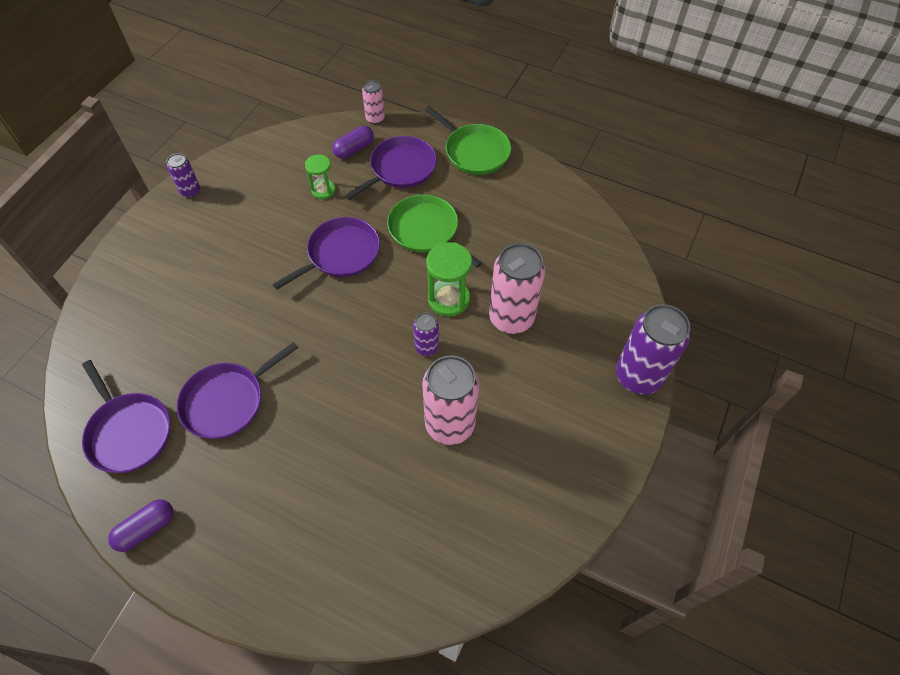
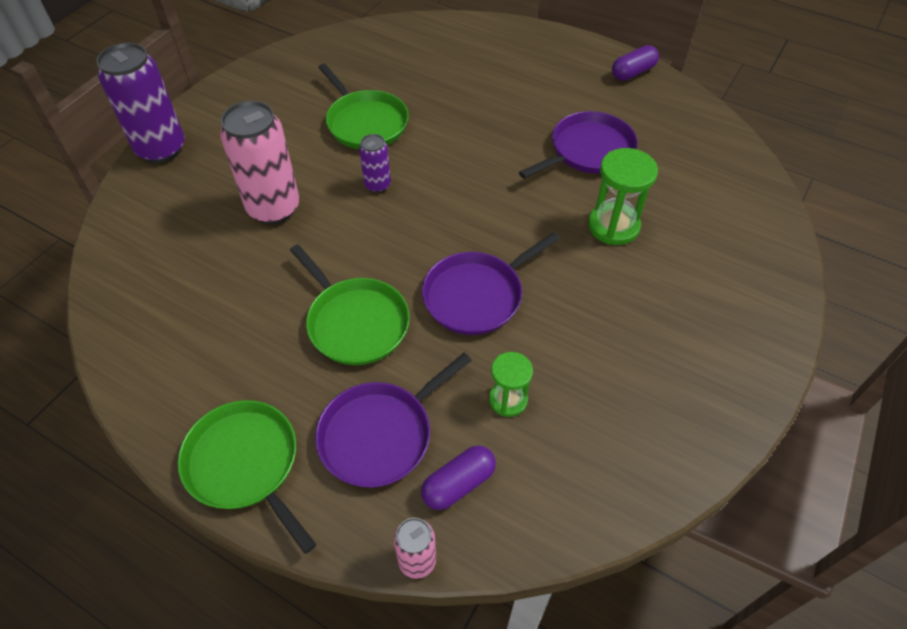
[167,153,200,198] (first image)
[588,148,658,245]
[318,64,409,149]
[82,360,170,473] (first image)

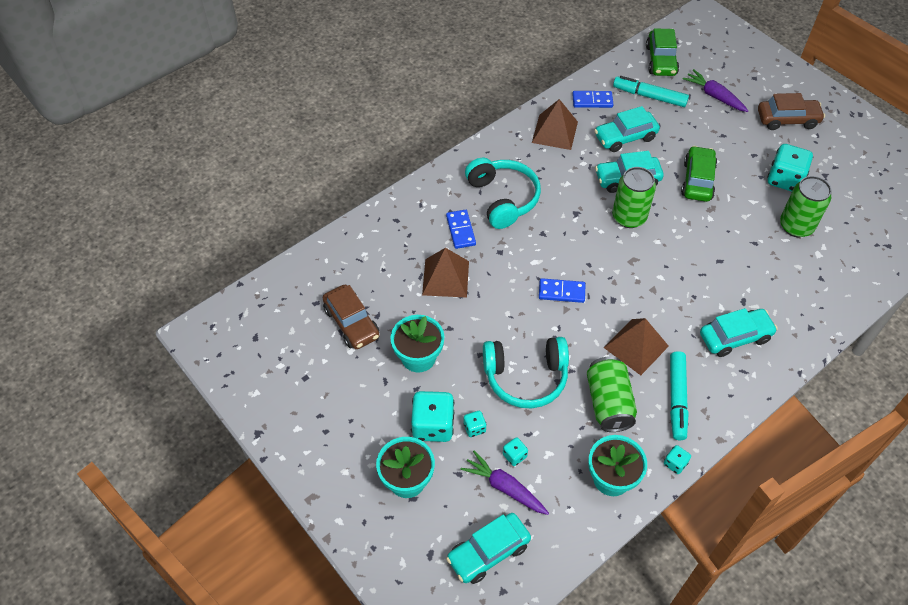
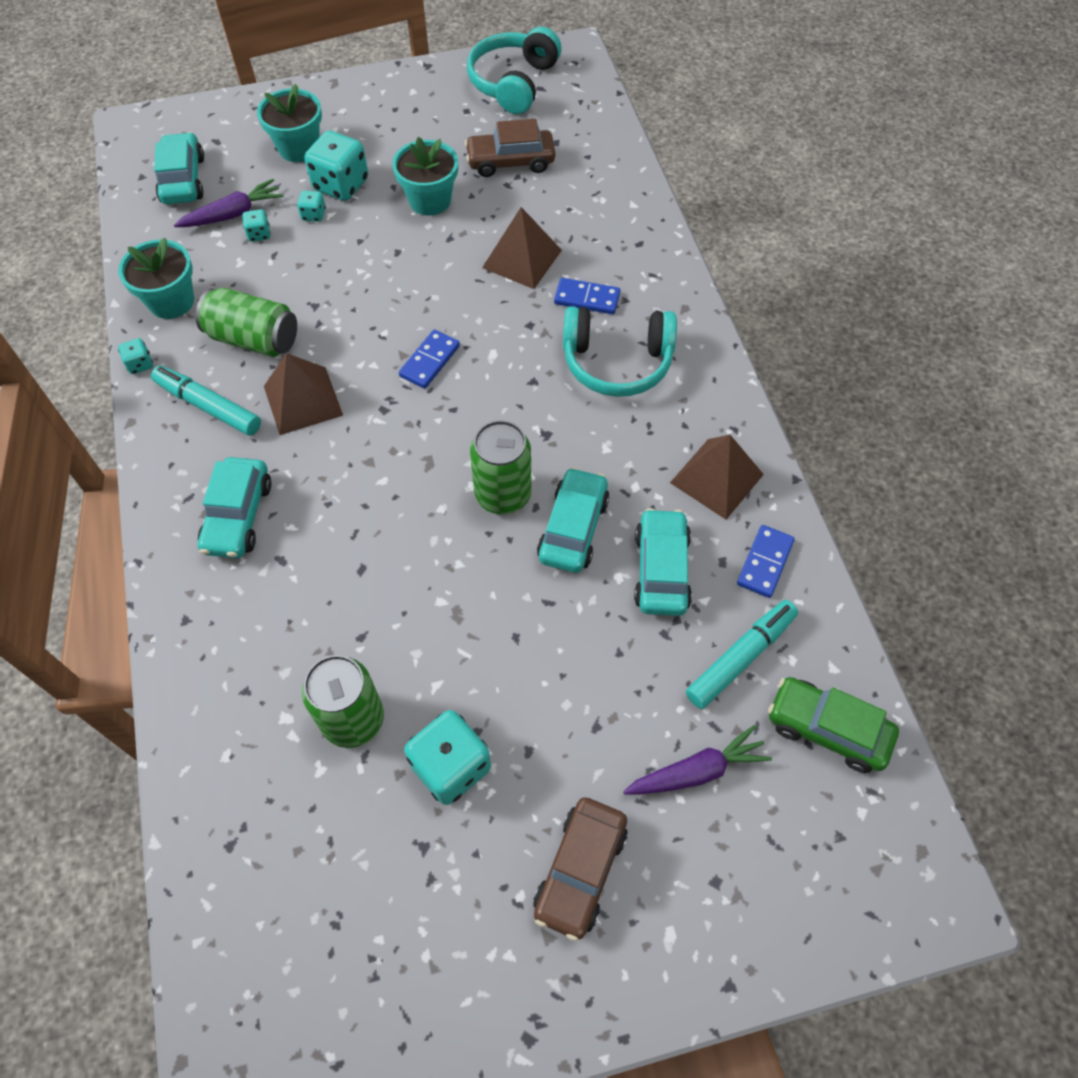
[681,146,717,202] (first image)
[467,27,561,114]

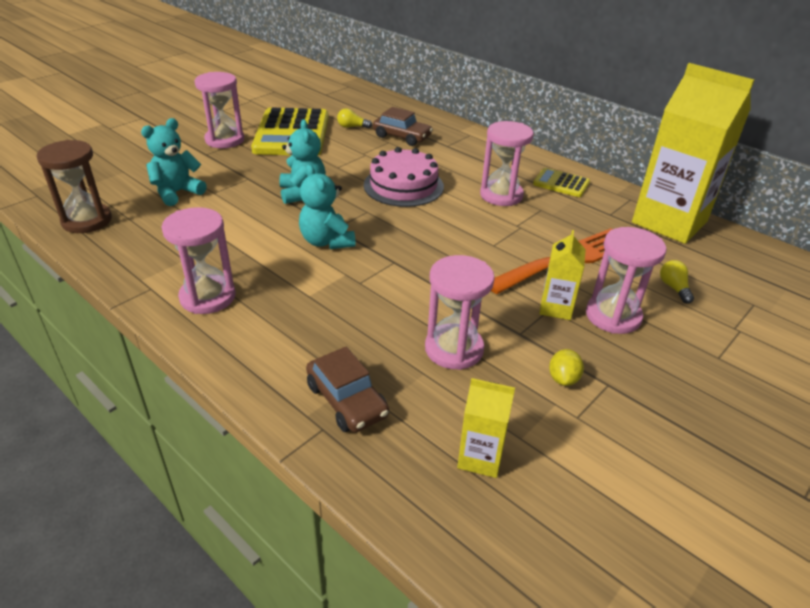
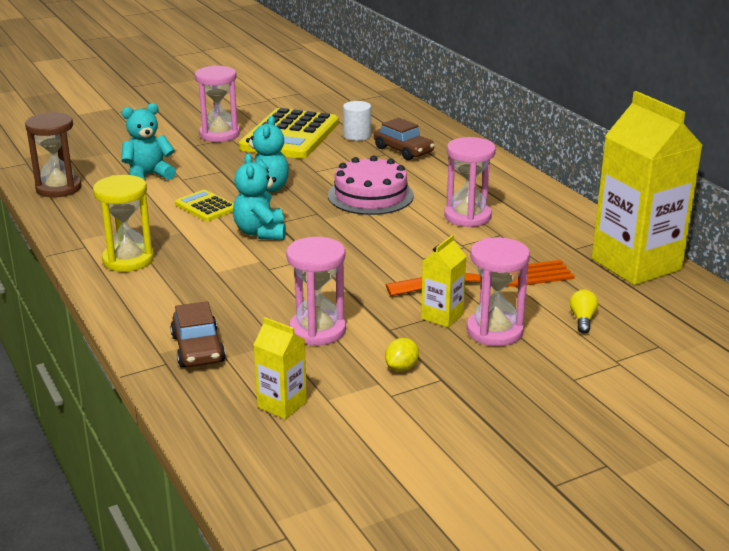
[343,101,371,141]
[175,190,234,221]
[93,175,154,272]

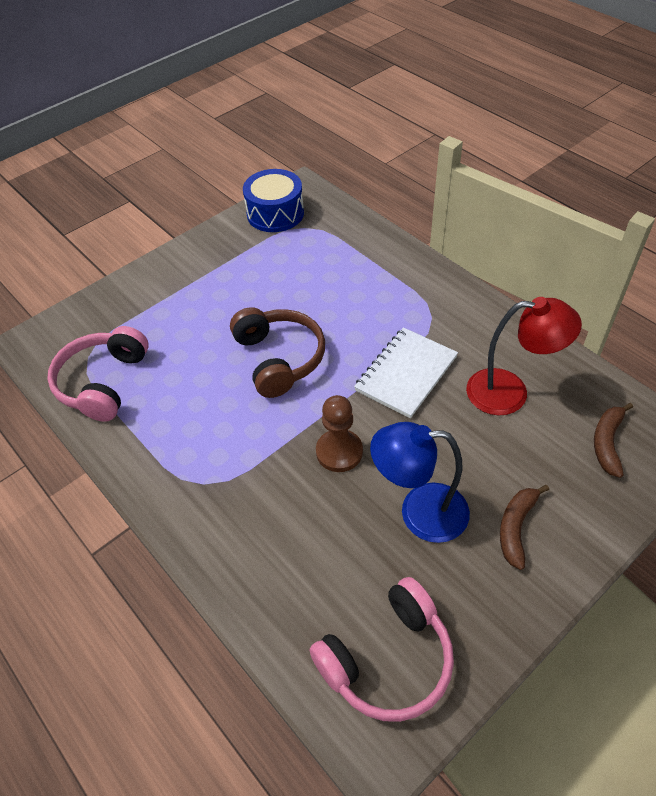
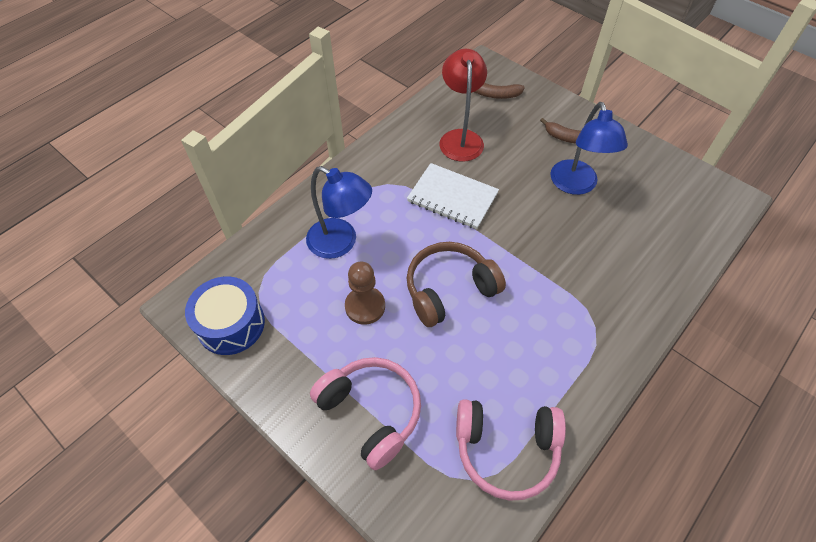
[345,262,385,325]
[310,357,421,470]
[306,166,372,259]

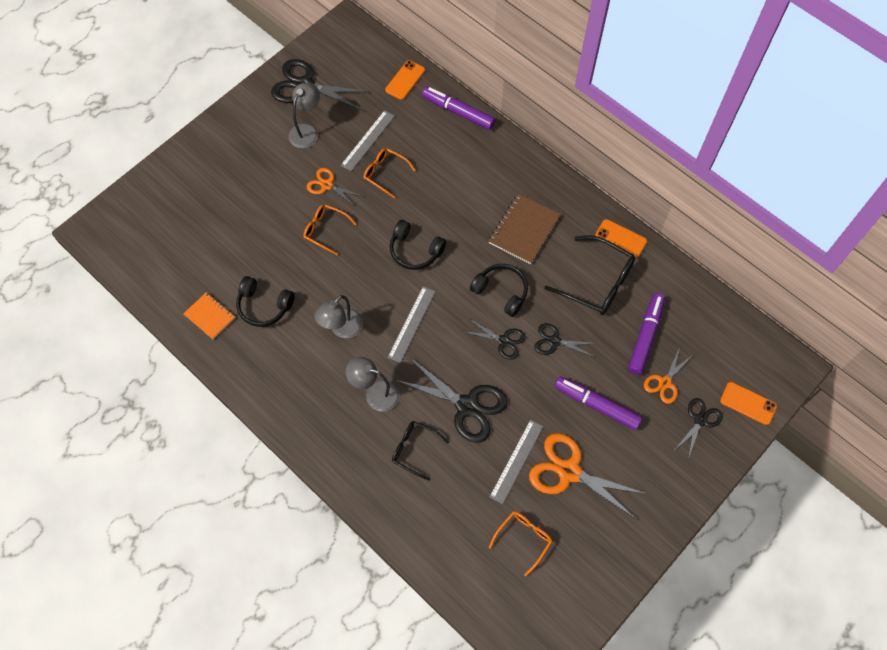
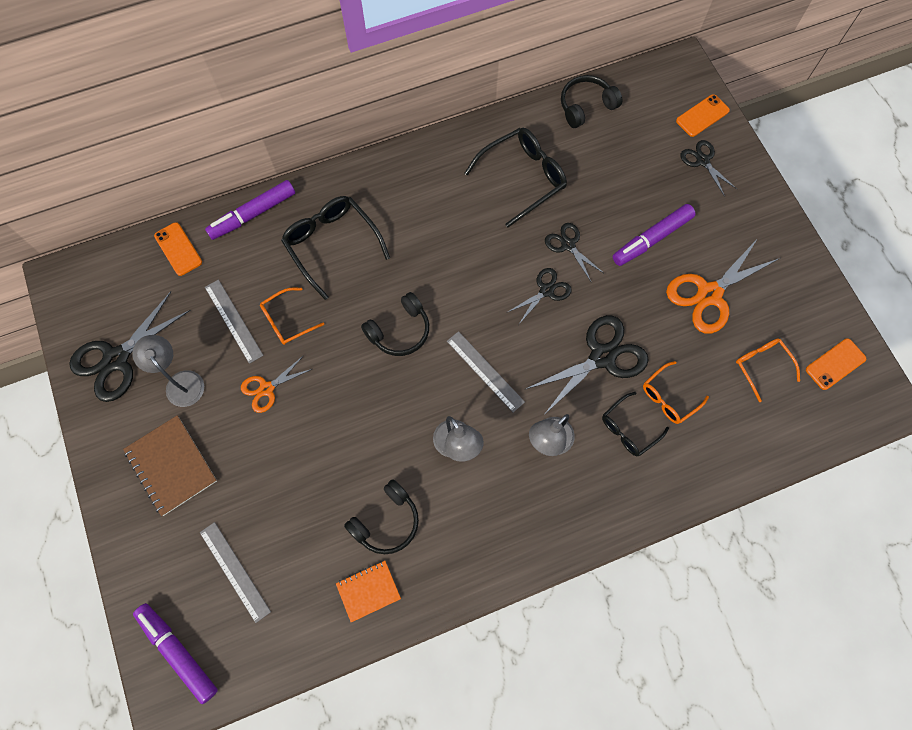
[123,415,217,516]
[643,361,709,424]
[806,339,866,390]
[561,75,622,128]
[133,603,218,704]
[545,223,605,281]
[644,347,694,404] (first image)
[200,522,271,623]
[281,196,390,300]

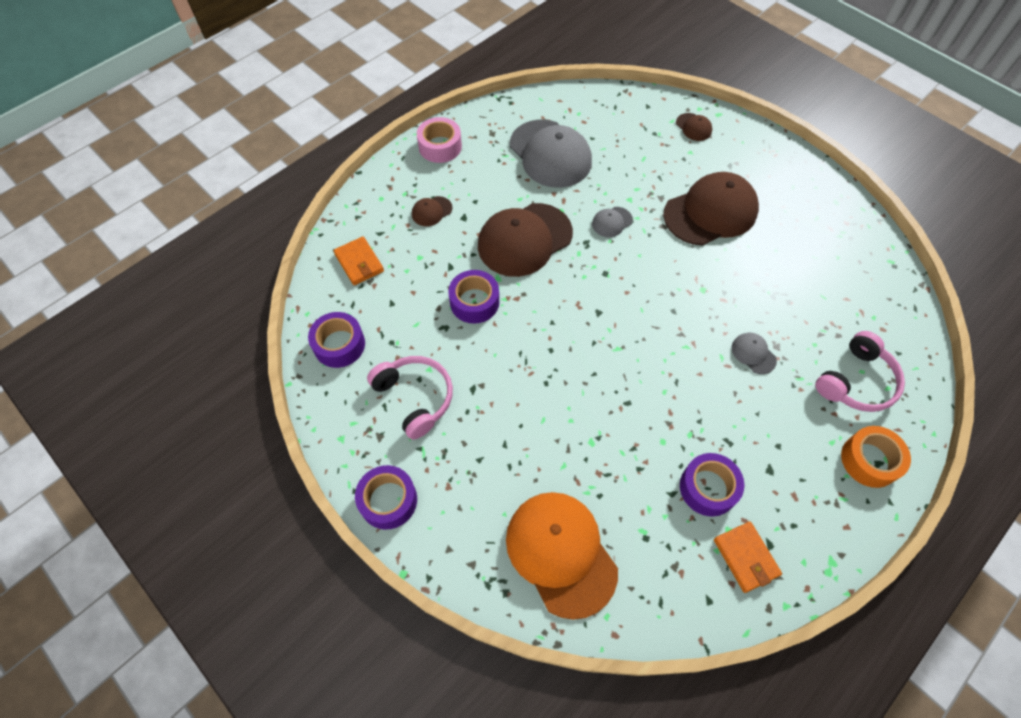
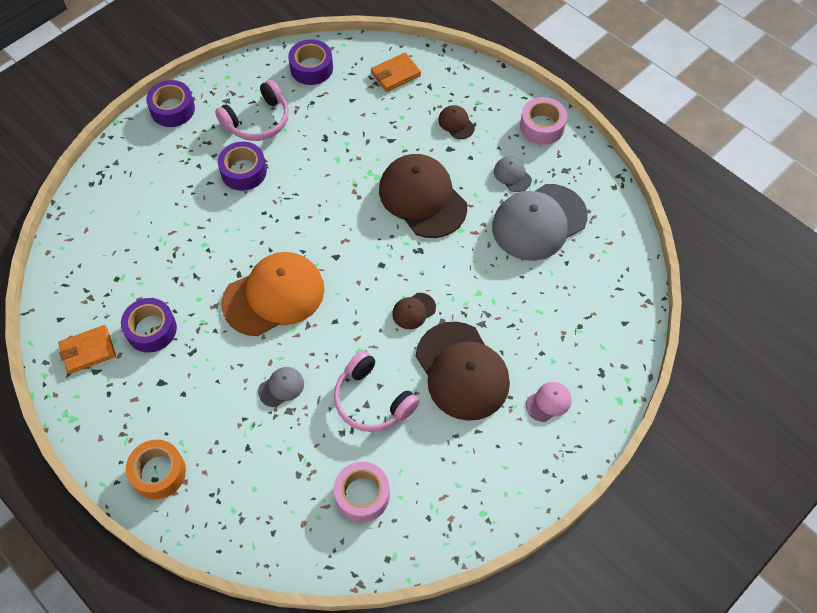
[392,293,436,329]
[494,156,532,192]
[218,142,267,191]
[334,351,419,432]
[221,252,325,336]
[526,382,572,422]
[334,462,390,522]

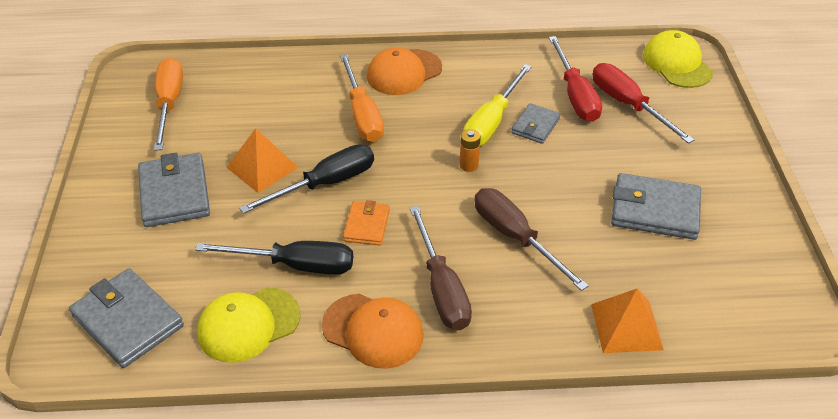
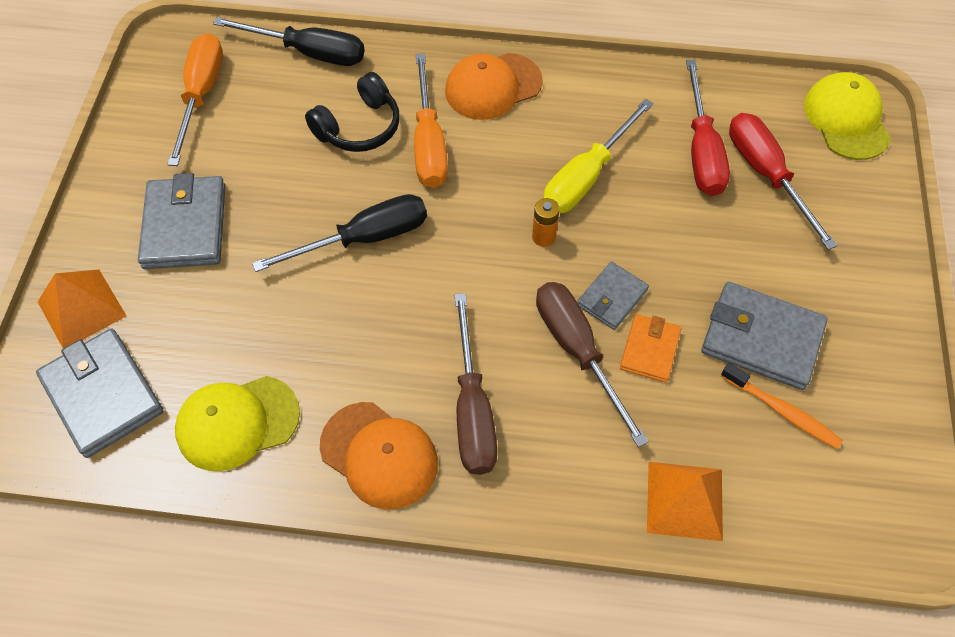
[577,262,649,330]
[38,270,126,349]
[620,314,681,383]
[213,17,365,66]
[305,72,400,152]
[721,363,843,449]

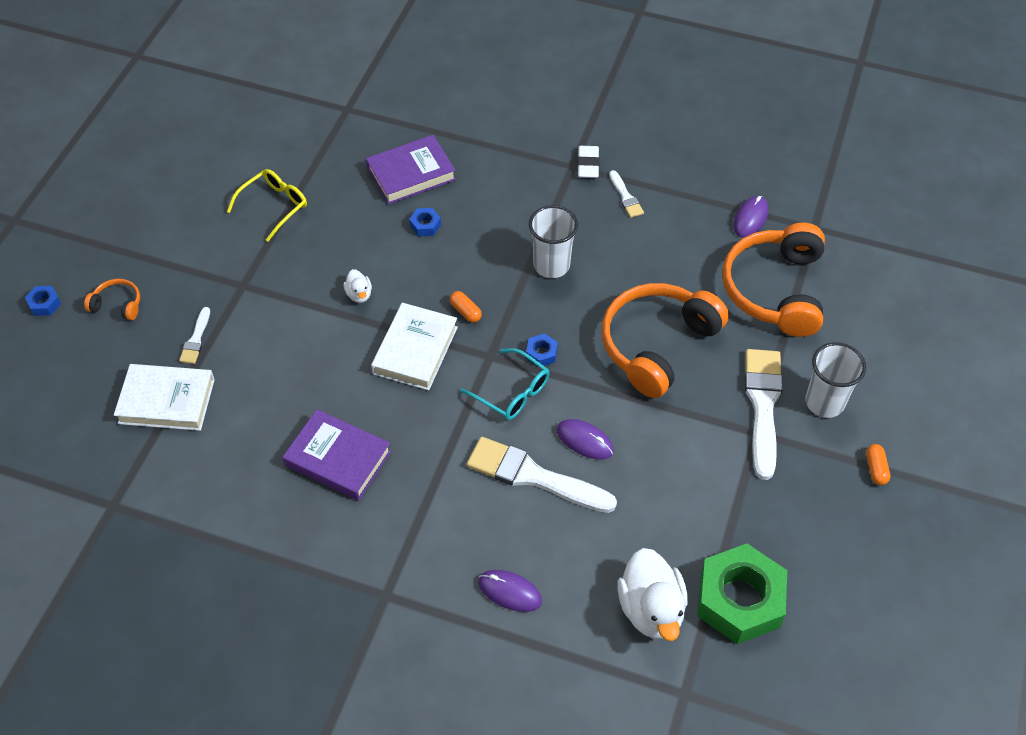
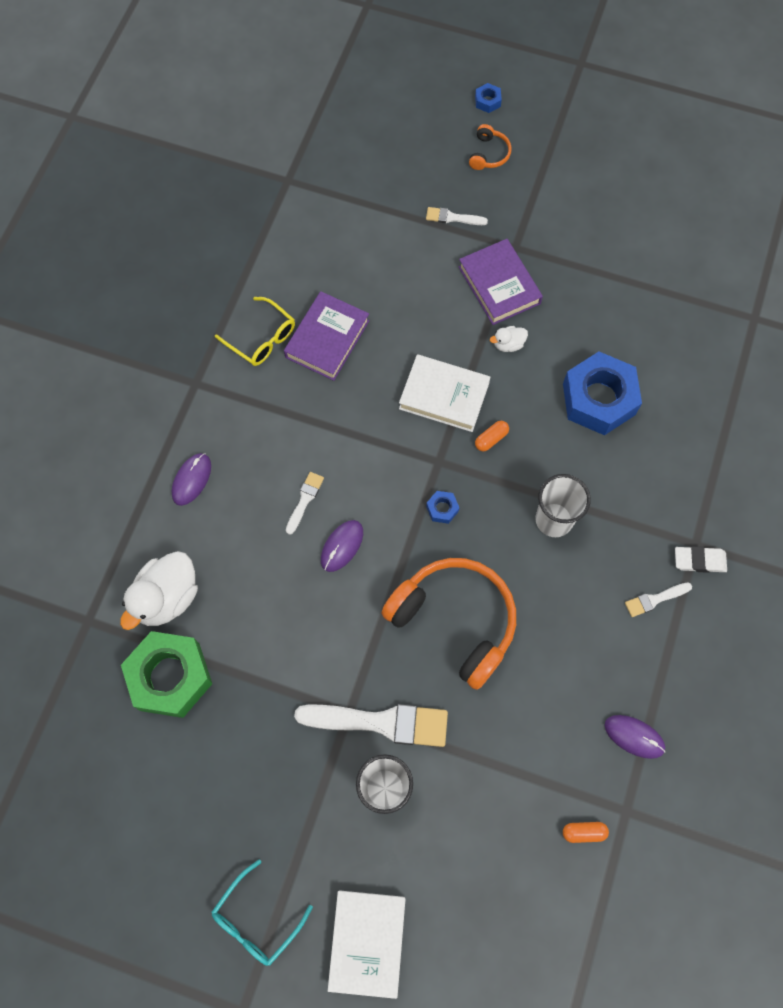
[459,239,543,325]
[215,297,295,366]
[563,352,642,435]
[722,223,825,337] (first image)
[211,859,313,966]
[328,890,406,999]
[286,472,324,535]
[563,822,609,843]
[120,551,198,630]

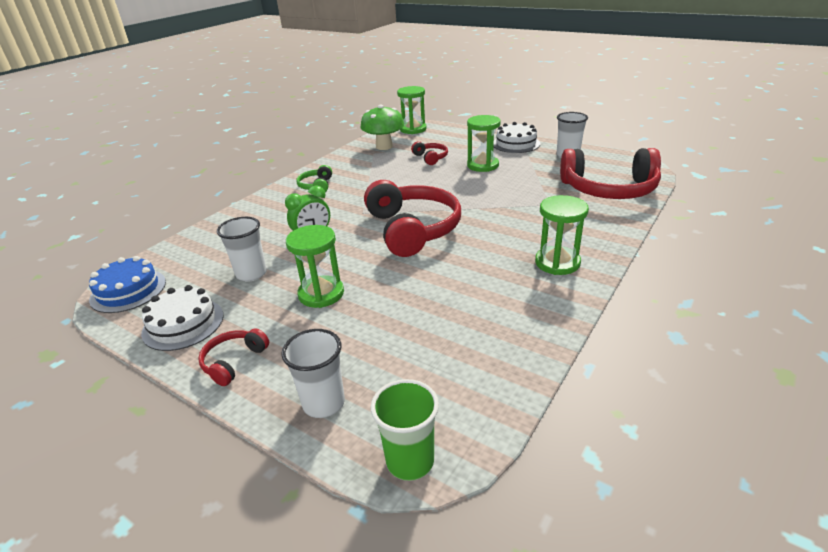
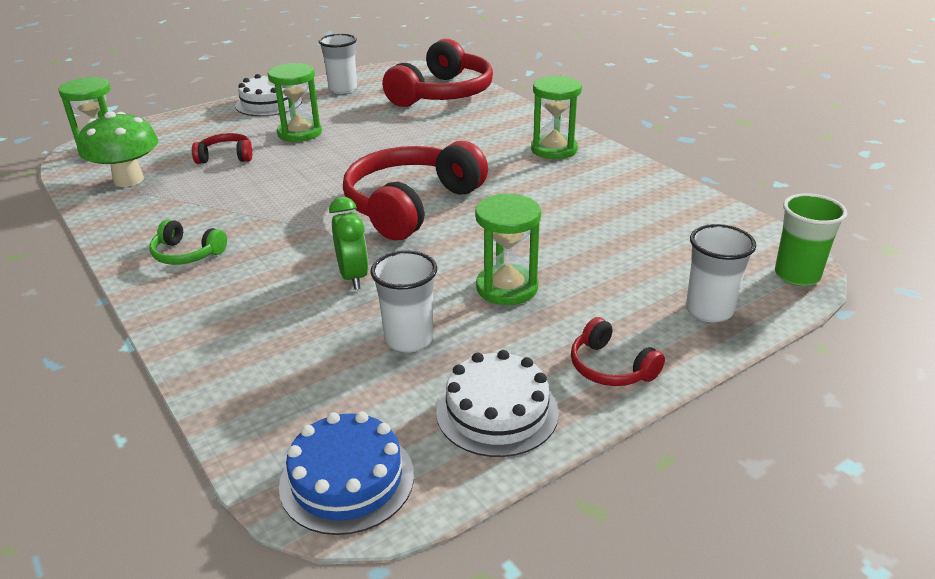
[343,141,488,240]

